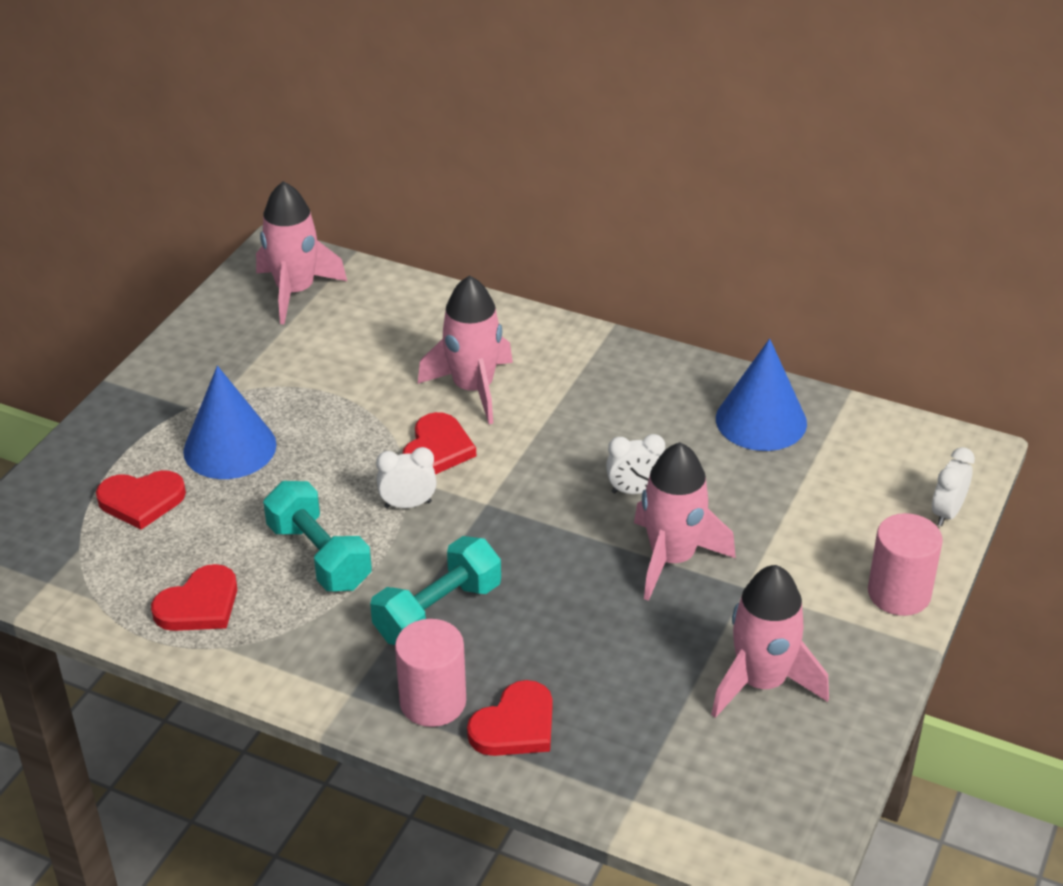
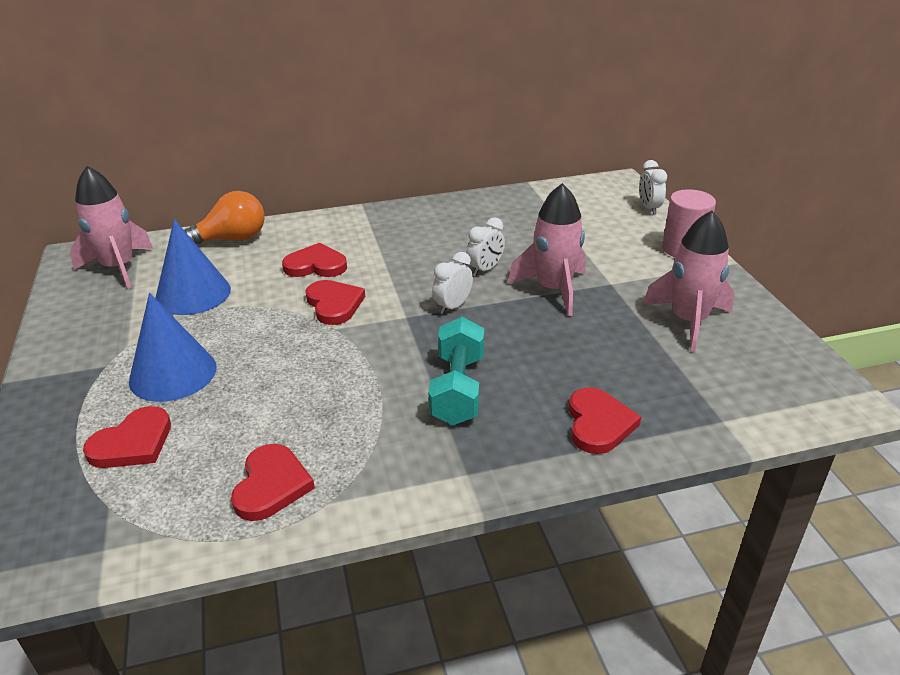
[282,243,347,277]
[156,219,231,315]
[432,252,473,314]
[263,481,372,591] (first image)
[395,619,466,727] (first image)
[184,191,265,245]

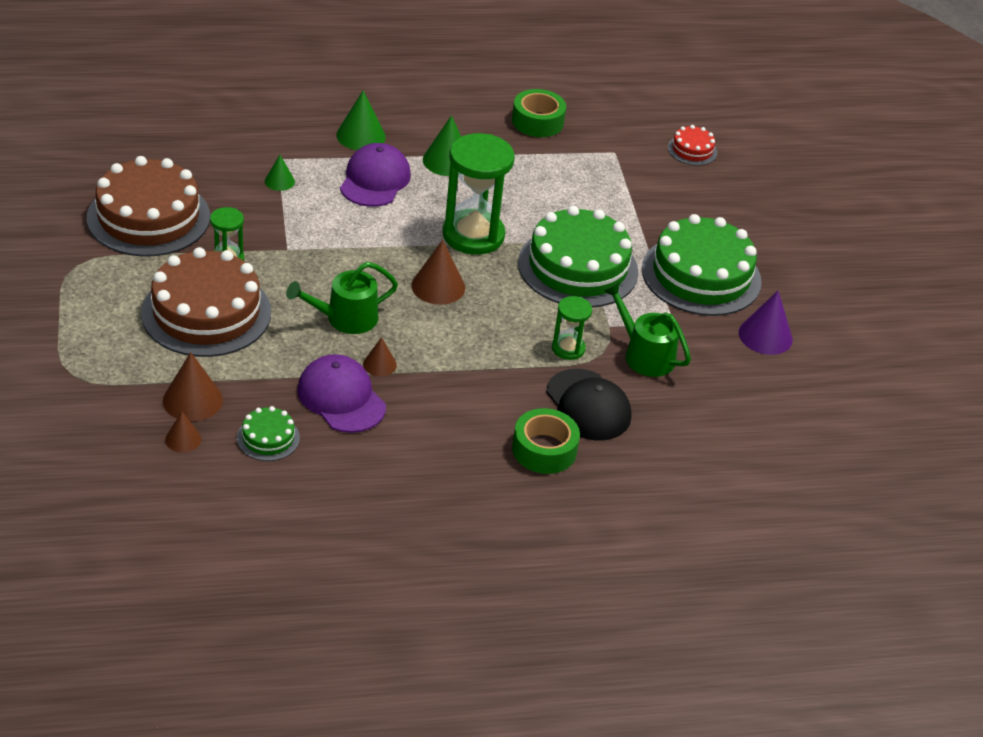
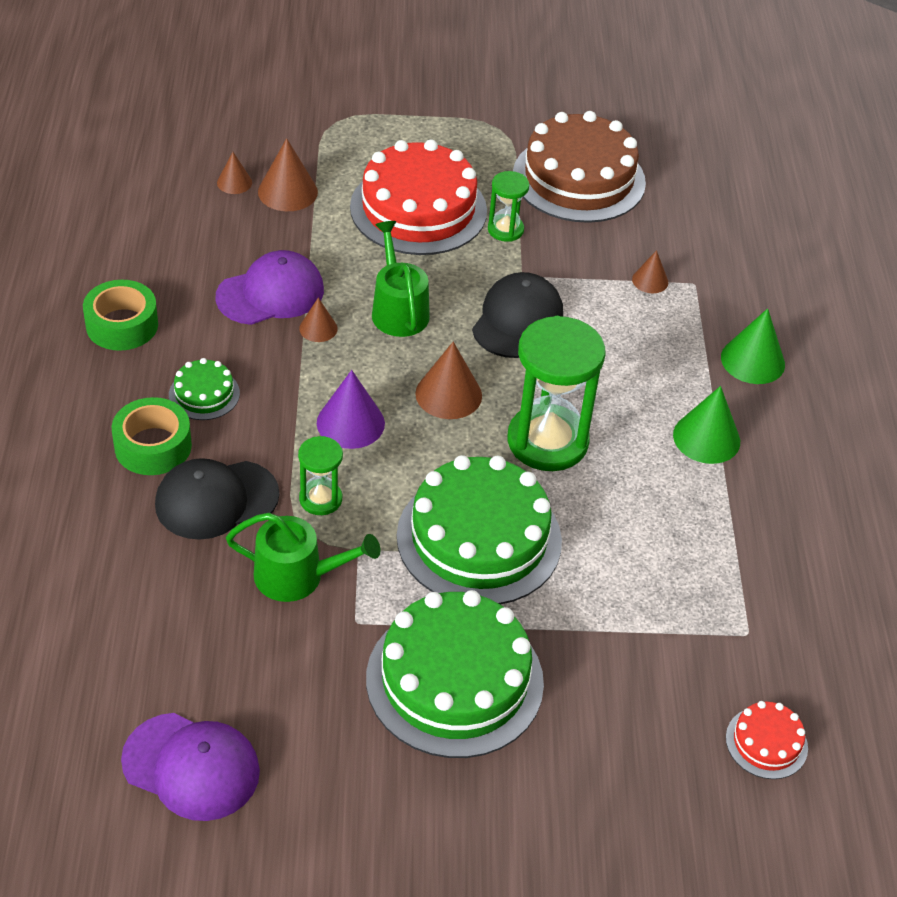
[83,280,158,351]
[121,713,260,821]
[632,250,668,293]
[350,139,487,255]
[226,513,381,602]
[317,370,385,449]
[169,358,240,420]
[472,272,563,358]

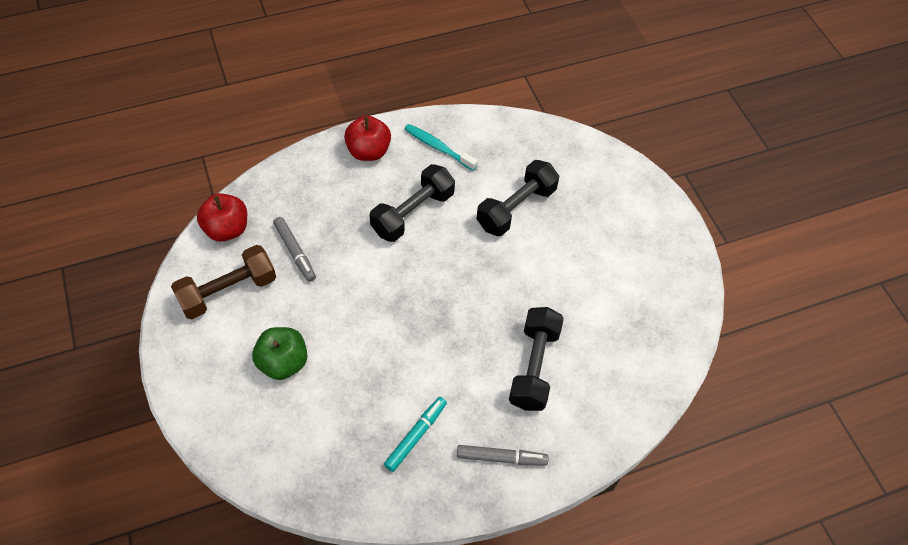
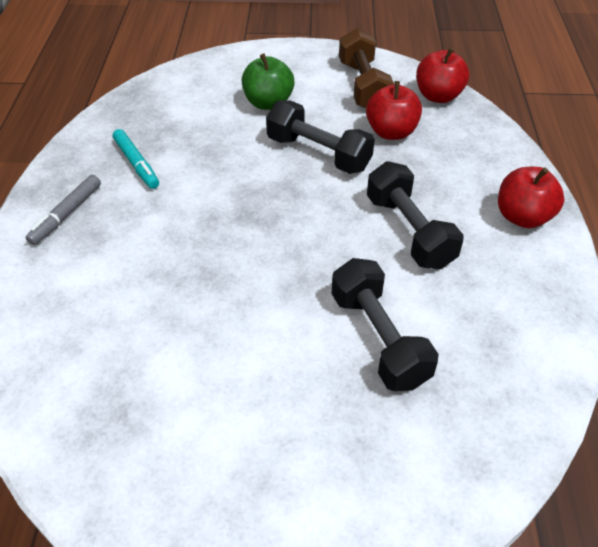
[405,124,478,171] (first image)
[366,81,422,140]
[266,100,375,174]

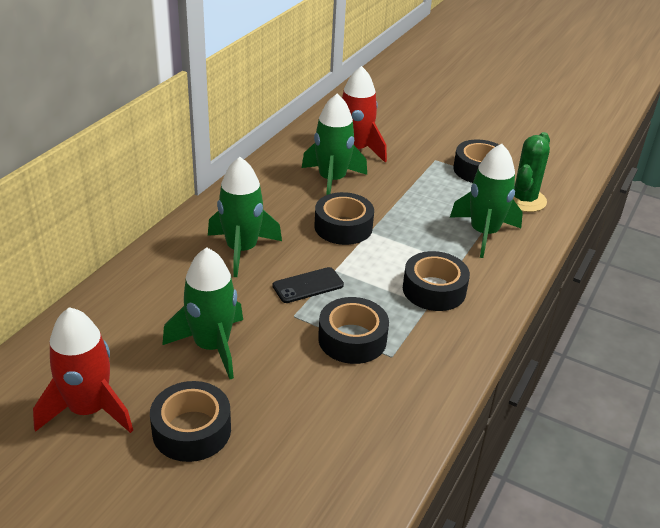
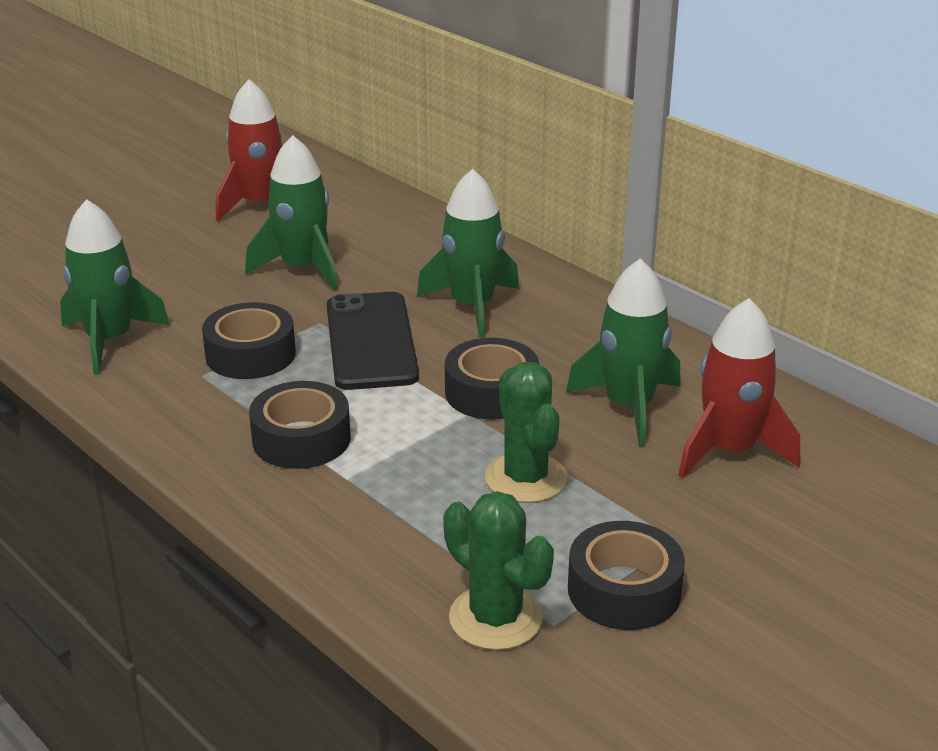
[60,199,170,375]
[327,292,419,390]
[150,381,231,462] (first image)
[485,362,567,503]

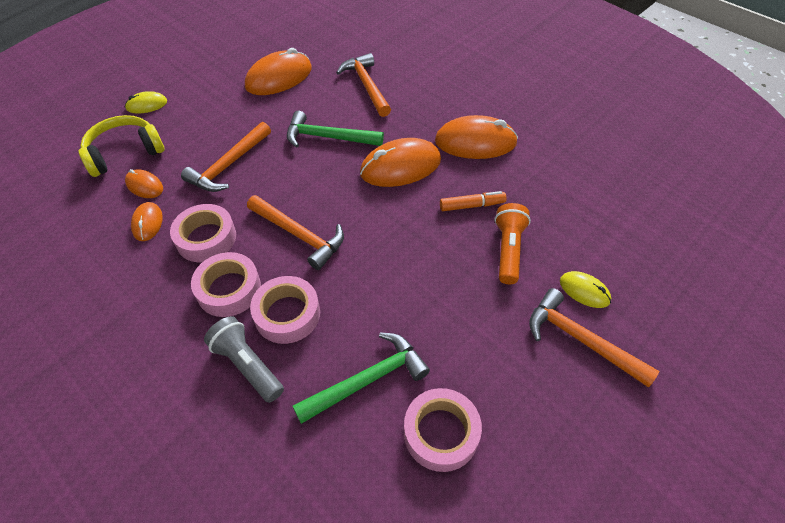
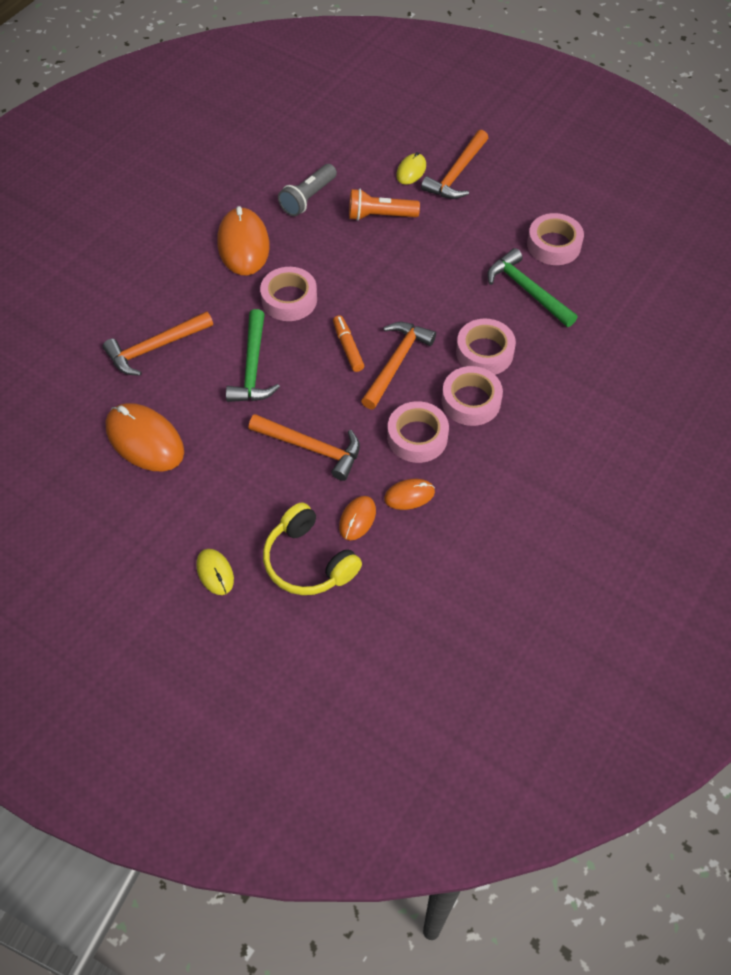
[260,267,317,321]
[333,315,364,372]
[278,164,337,216]

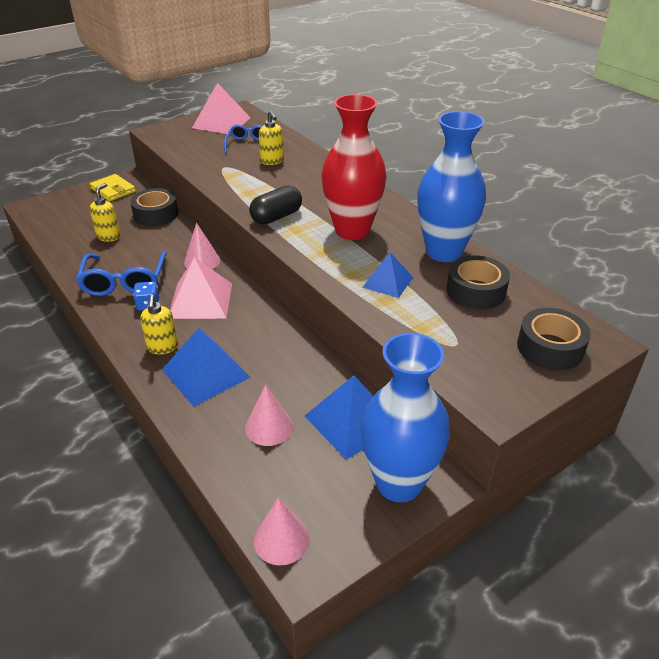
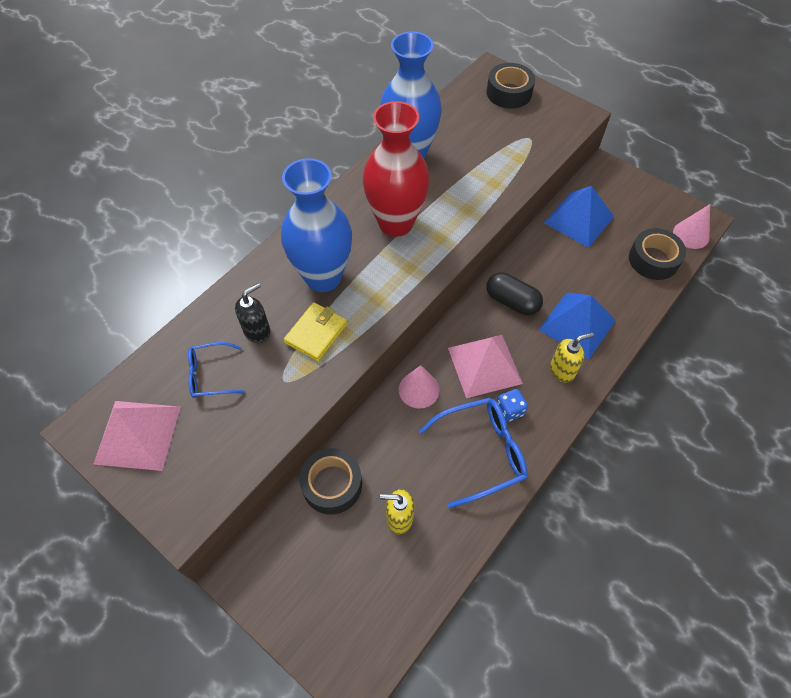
[235,283,271,343]
[284,302,347,362]
[486,272,543,316]
[362,253,413,298] (first image)
[629,228,686,280]
[281,158,352,292]
[245,385,293,446] (first image)

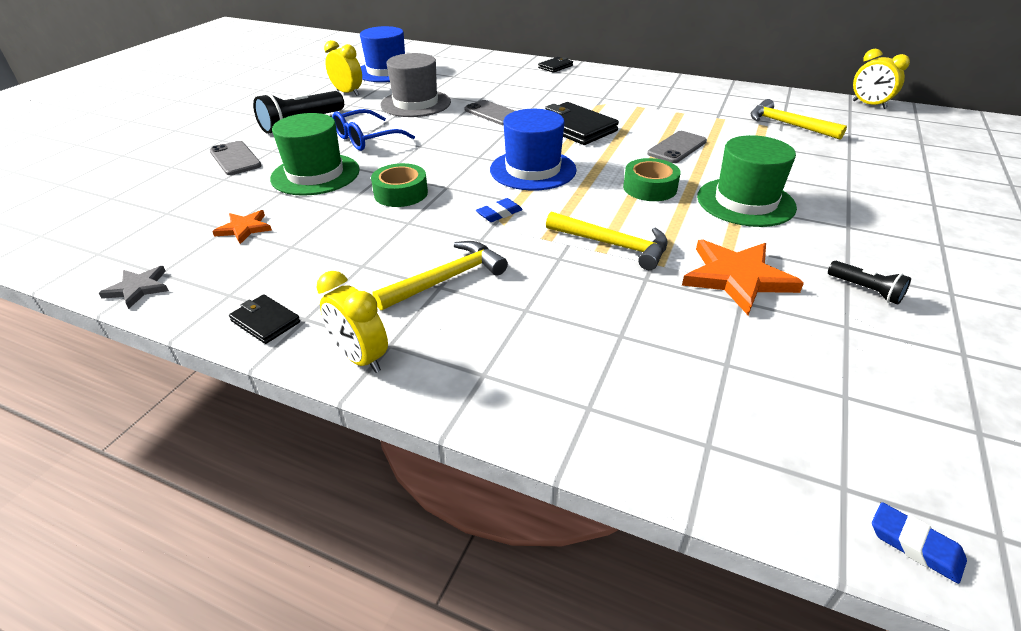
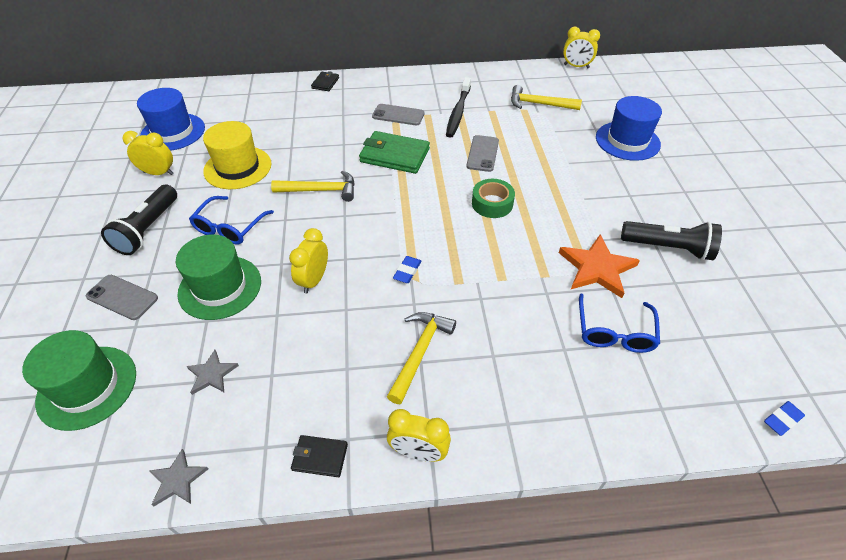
[203,121,271,189]
[372,104,424,125]
[359,131,430,174]
[596,96,662,161]
[22,330,136,431]
[289,228,328,294]
[186,350,239,395]
[271,171,355,202]
[621,221,722,260]
[764,401,805,436]
[446,77,471,138]
[579,294,660,353]

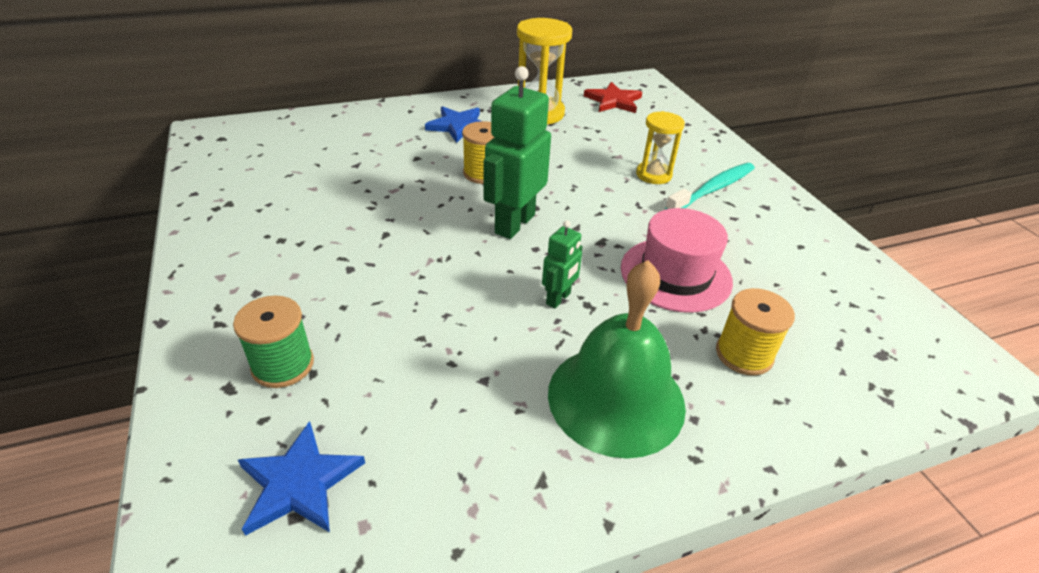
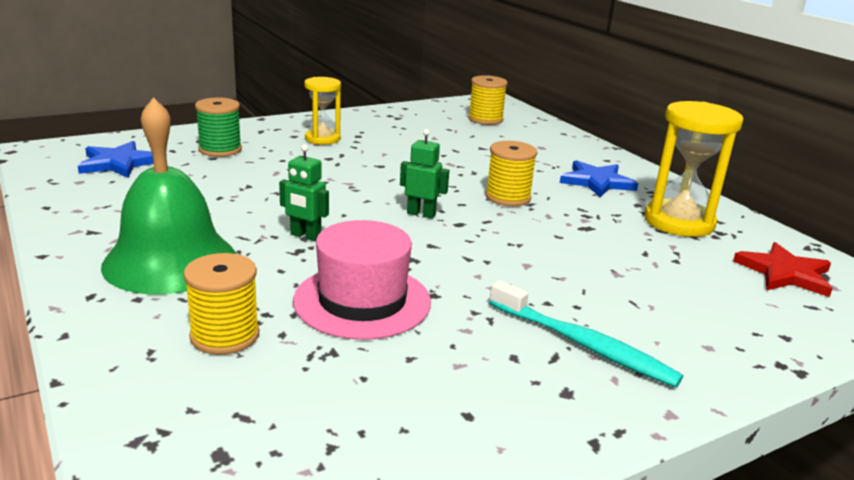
[400,129,449,219]
[304,77,341,145]
[468,75,508,125]

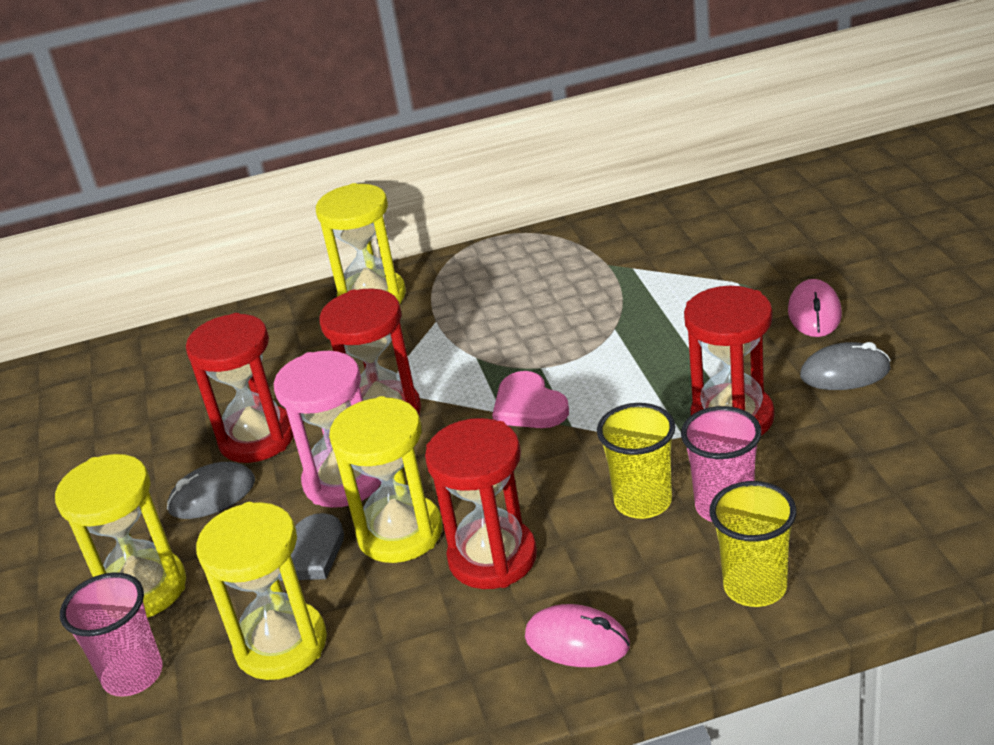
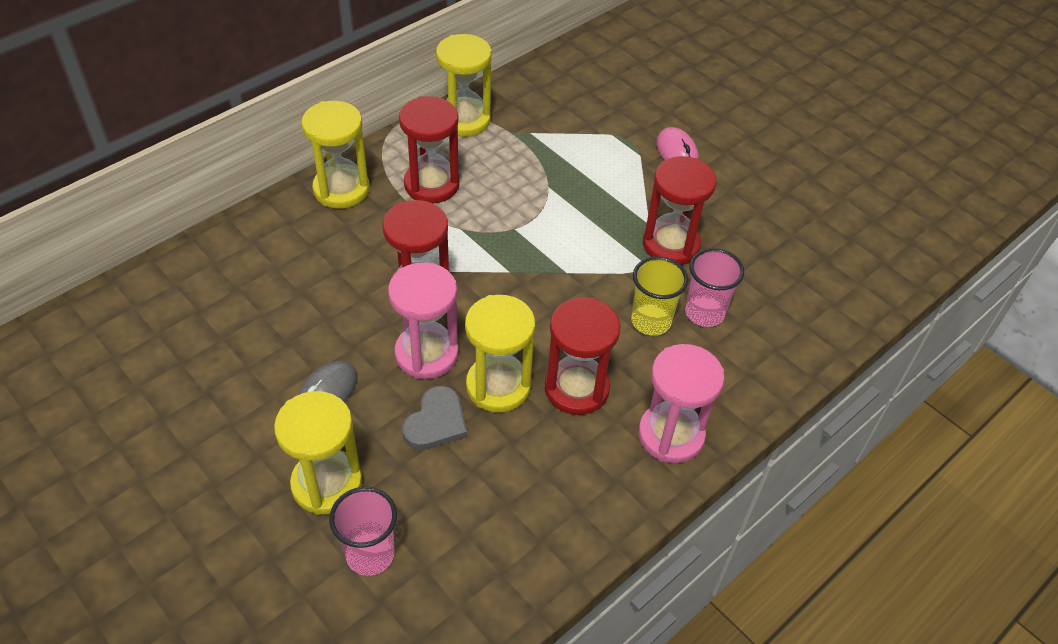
[399,96,460,203]
[800,342,891,390] (first image)
[492,371,569,428] (first image)
[709,481,797,607] (first image)
[436,34,492,137]
[638,344,725,463]

